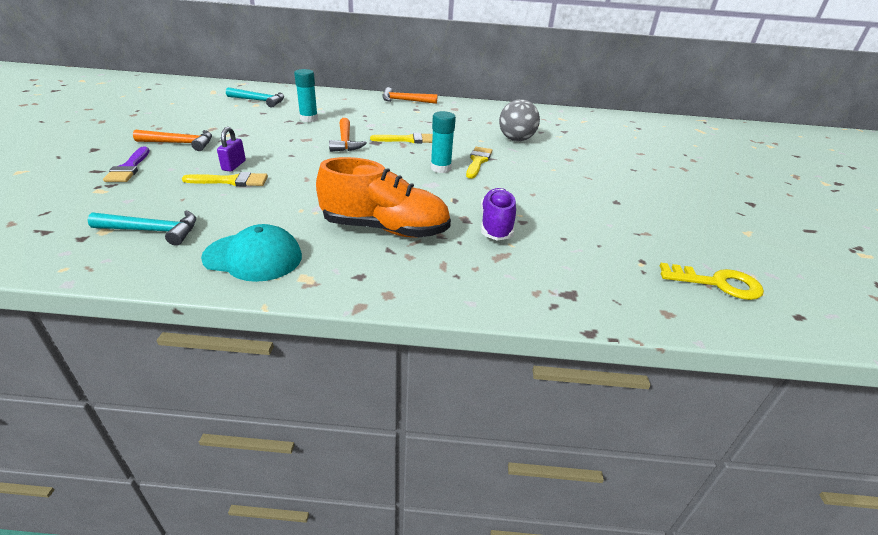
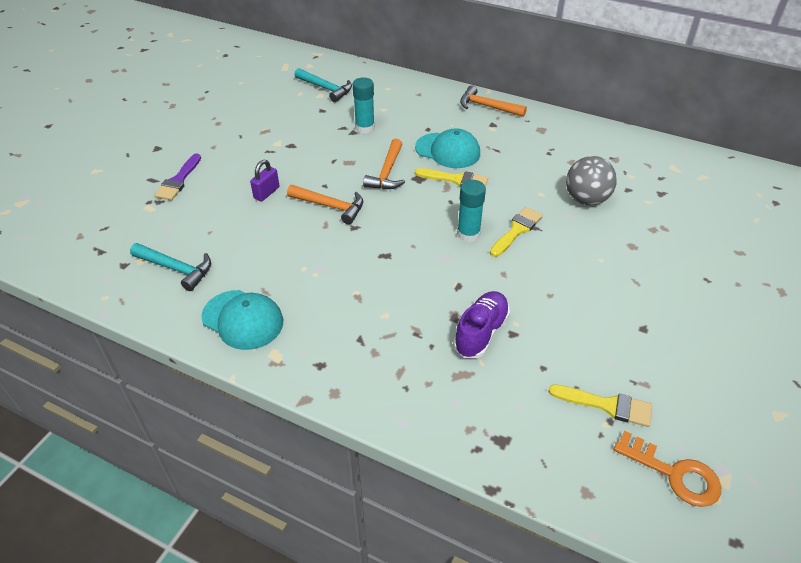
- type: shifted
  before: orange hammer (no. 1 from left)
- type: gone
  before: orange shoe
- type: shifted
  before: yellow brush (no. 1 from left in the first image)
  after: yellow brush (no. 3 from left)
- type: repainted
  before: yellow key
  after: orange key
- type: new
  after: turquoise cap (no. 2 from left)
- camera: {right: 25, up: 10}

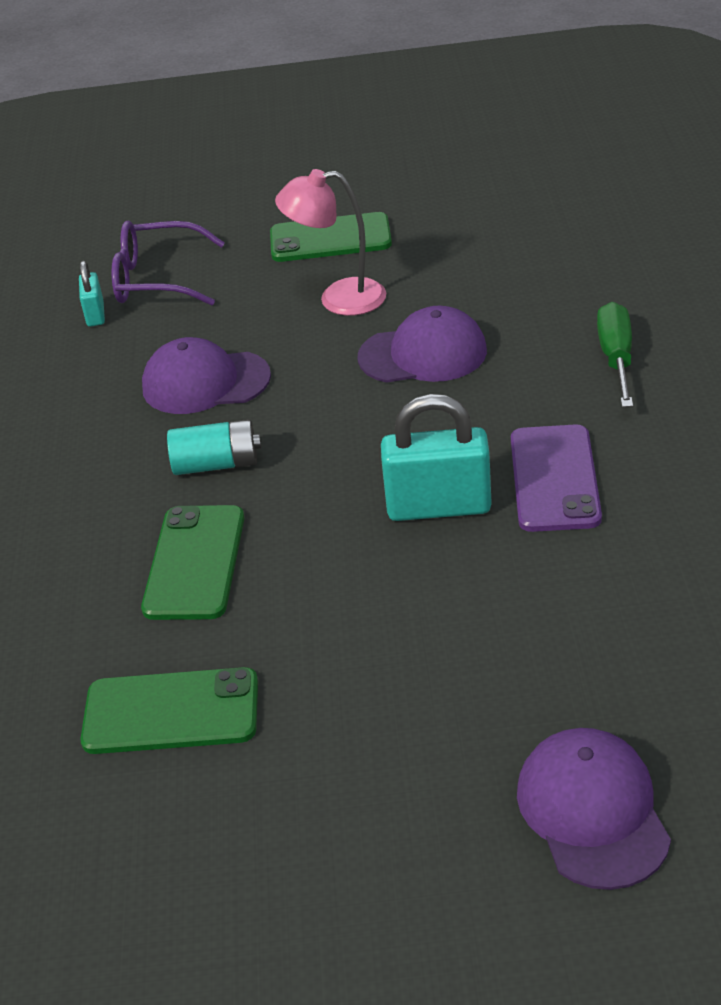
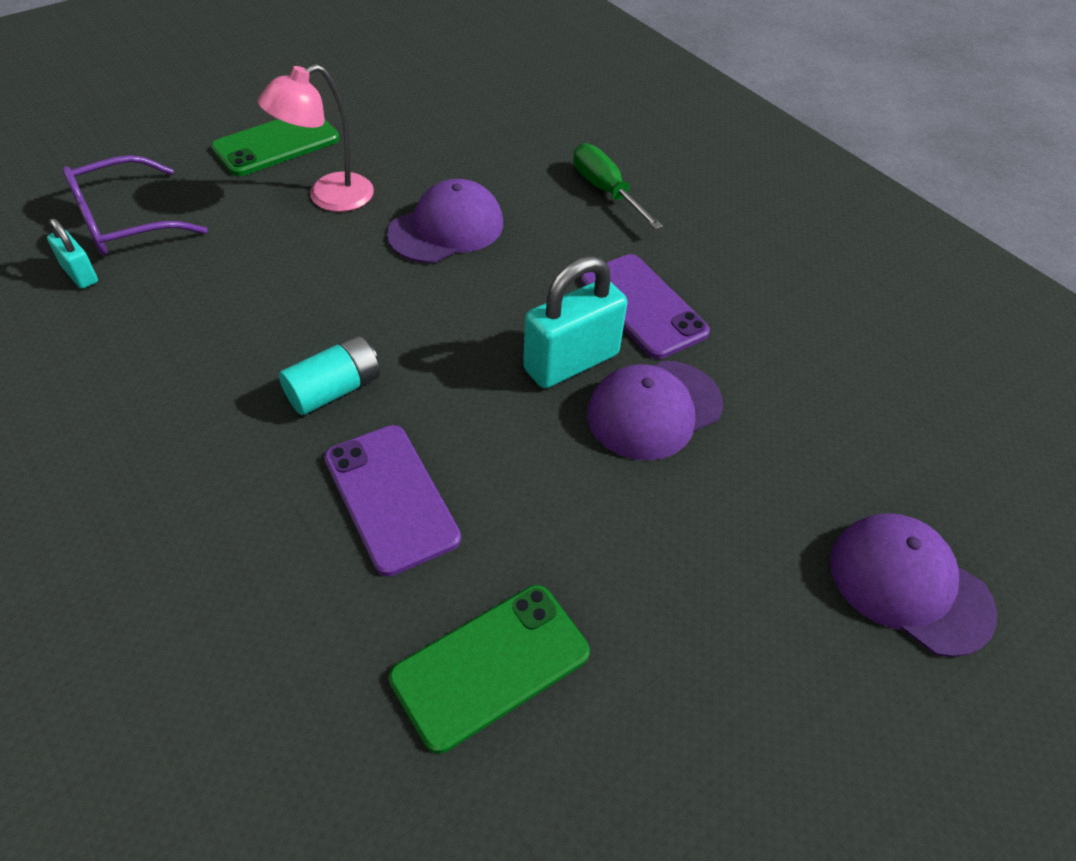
- type: shifted
  before: purple cap (no. 1 from left in the first image)
  after: purple cap (no. 2 from left)
- type: repainted
  before: green phone (no. 2 from left)
  after: purple phone (no. 1 from left)
- camera: {right: -40, up: 10}

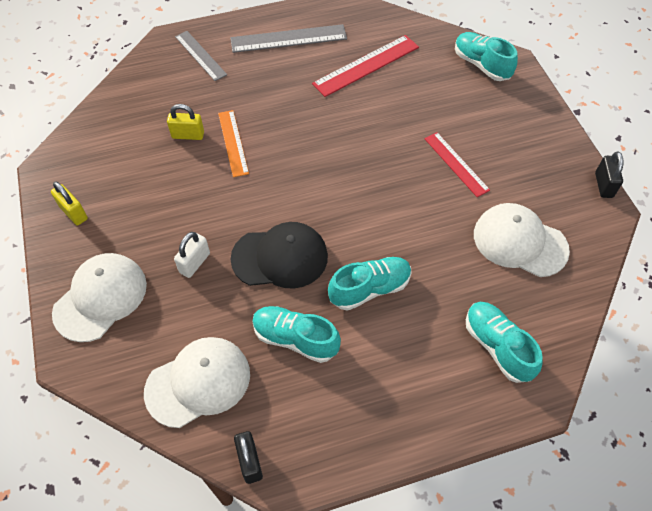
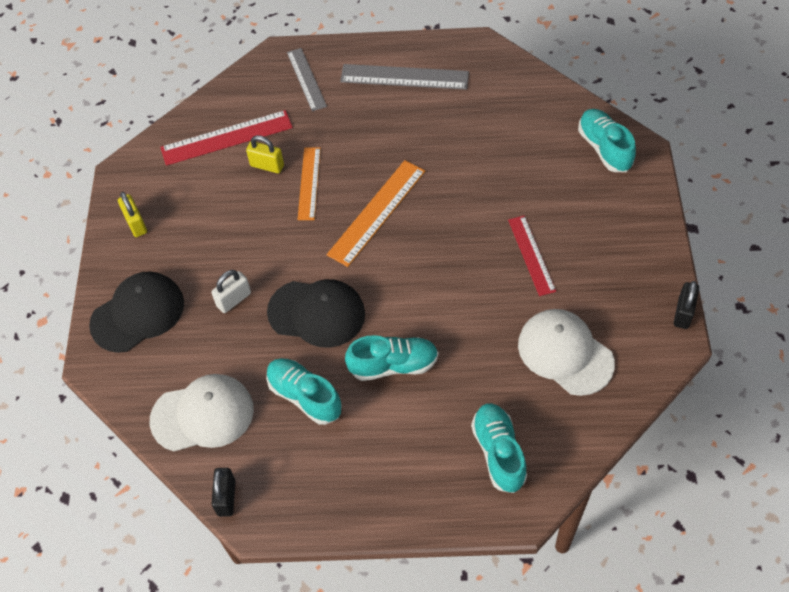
- type: shifted
  before: red ruler (no. 1 from left)
- type: repainted
  before: white cap (no. 1 from left)
  after: black cap (no. 1 from left)
- type: new
  after: orange ruler (no. 2 from left)
- camera: {right: 20, up: 0}

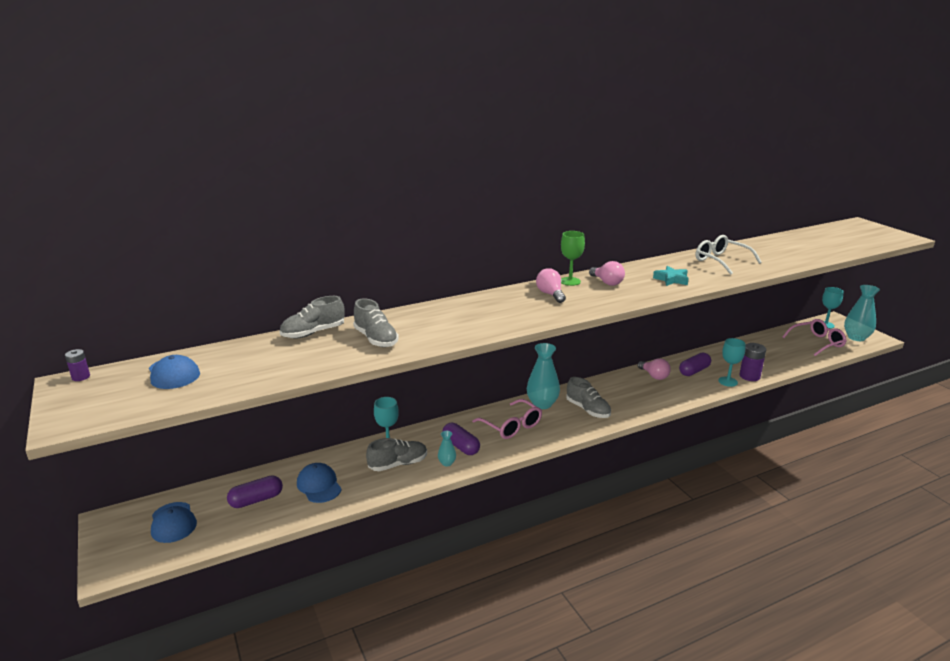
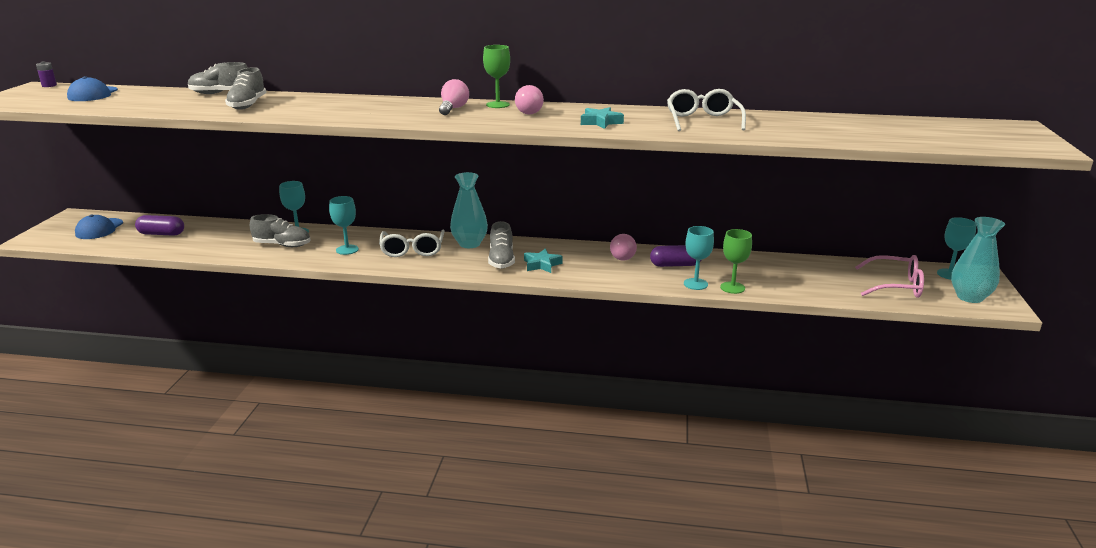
- type: swapped
  before: purple battery (no. 2 from left)
  after: green goblet (no. 2 from left)
- type: repainted
  before: pink glasses (no. 1 from left)
  after: white glasses (no. 1 from left)
- type: swapped
  before: purple capsule (no. 2 from left)
  after: turquoise goblet (no. 2 from left)
- type: gone
  before: turquoise vase (no. 1 from left)
- type: gone
  before: blue cap (no. 3 from left)
- type: new
  after: turquoise star (no. 1 from left)
- camera: {right: 35, up: 0}

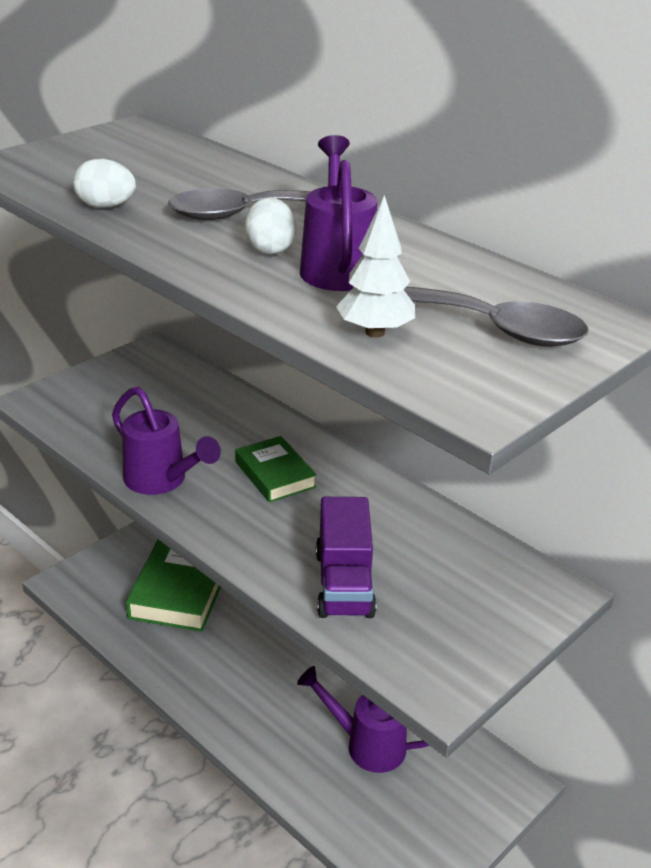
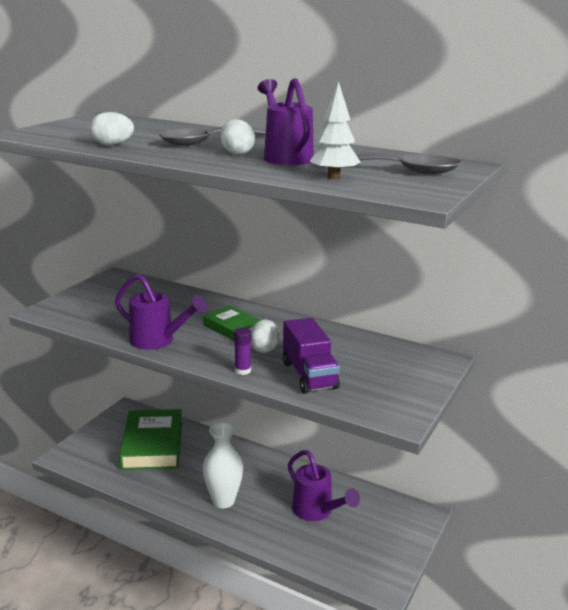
- type: rotated
  before: purple watering can (no. 3 from left)
  turn: -135
- type: new
  after: white egg (no. 3 from left)
- type: new
  after: purple glue stick
- type: new
  after: white vase
- camera: {right: -15, up: -10}

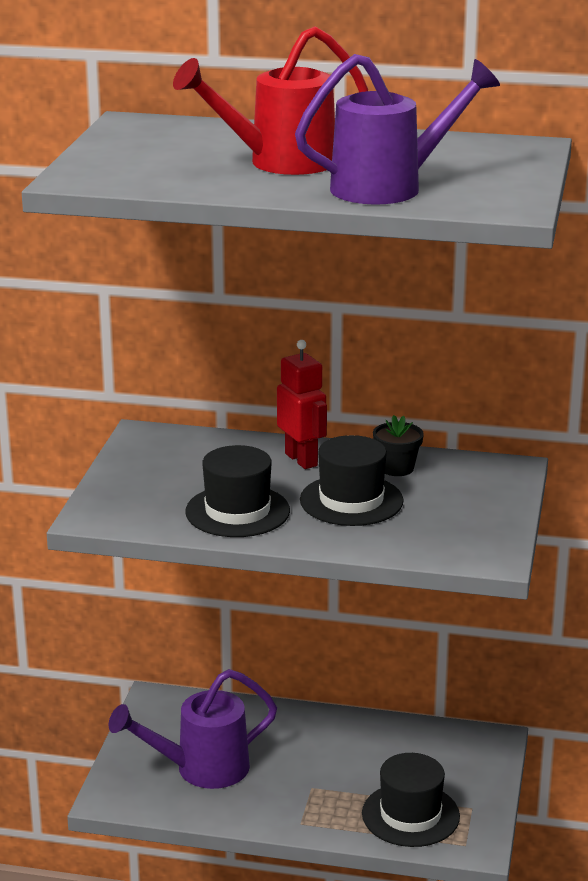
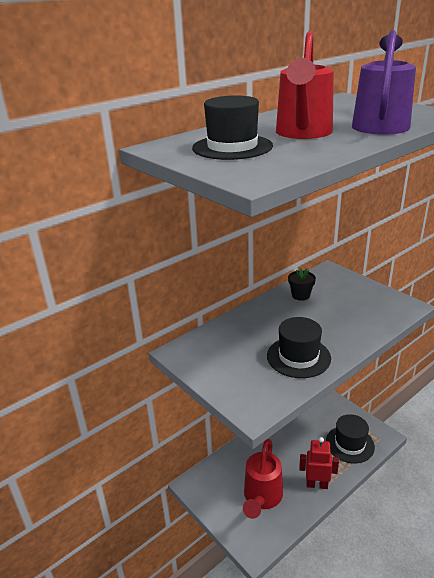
- type: shifted
  before: red robot
- type: shifted
  before: black hat (no. 2 from left in the first image)
  after: black hat (no. 1 from left)
- type: repainted
  before: purple watering can (no. 1 from left)
  after: red watering can (no. 1 from left)
- camera: {right: -50, up: 5}

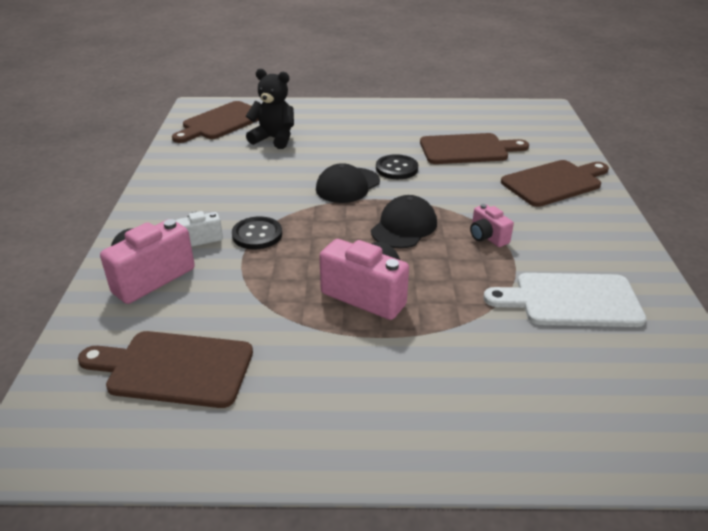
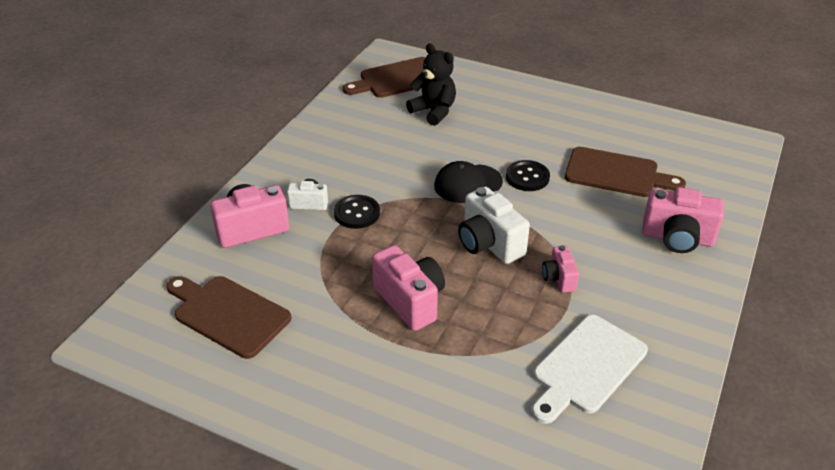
- type: swapped
  before: brown cutting board (no. 4 from left)
  after: pink camera (no. 4 from left)
- type: swapped
  before: black cap (no. 2 from left)
  after: white camera (no. 2 from left)
- type: rotated
  before: white cutting board
  turn: -75
- camera: {right: 25, up: 5}

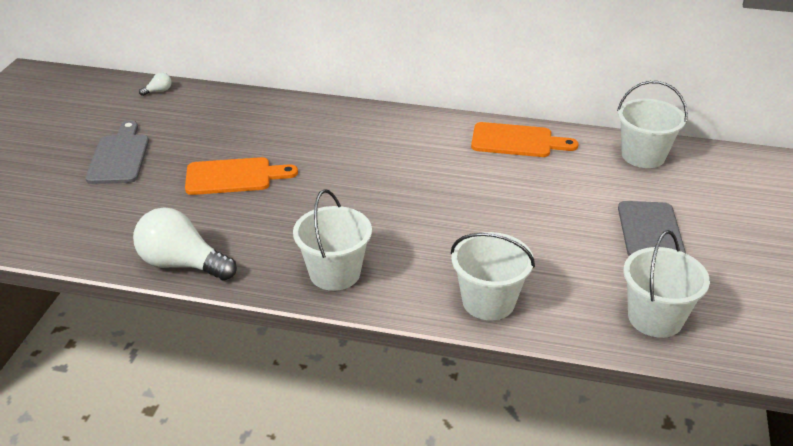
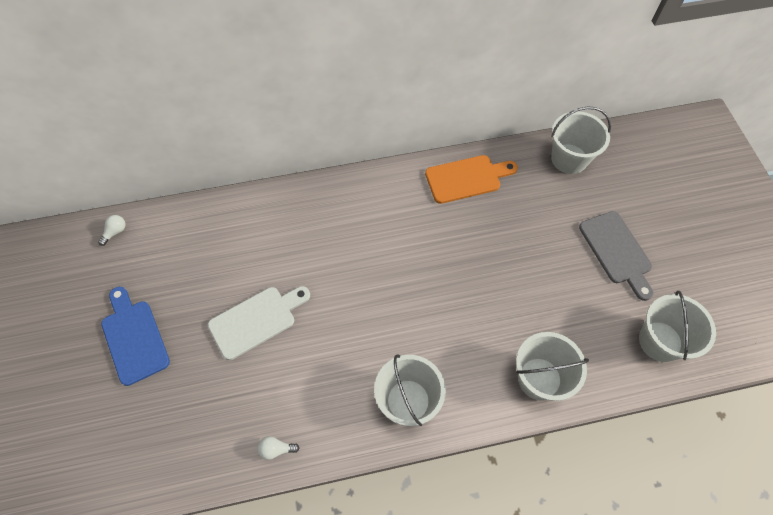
- type: repainted
  before: grey cutting board (no. 1 from left)
  after: blue cutting board
- type: repainted
  before: orange cutting board (no. 1 from left)
  after: white cutting board
- type: scaled
  before: white light bulb (no. 2 from left)
  scale: 0.41
- camera: {right: -25, up: 25}

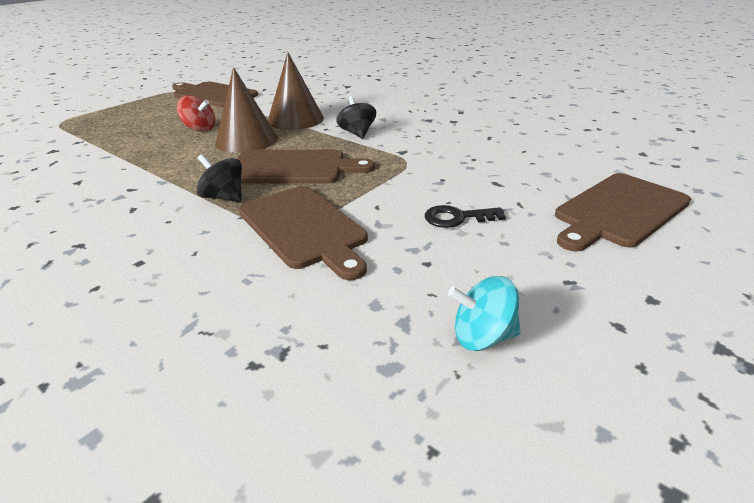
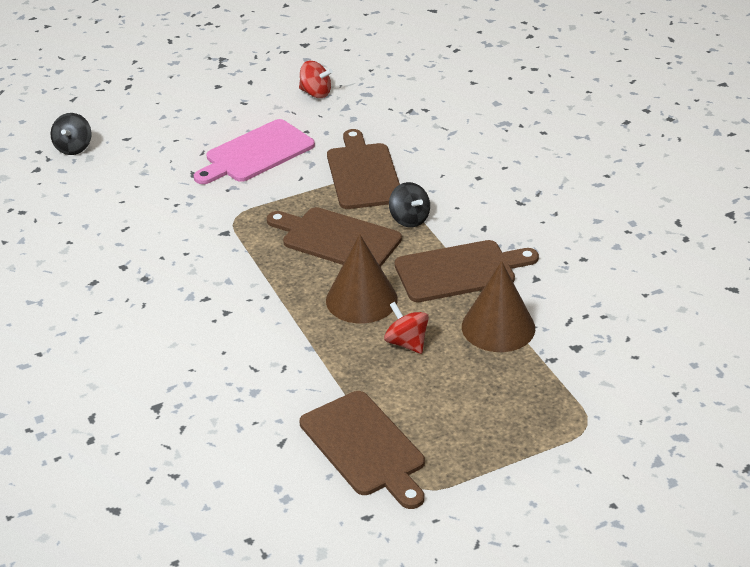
- type: shifted
  before: brown cone (no. 2 from left)
- type: shifted
  before: black spinning top (no. 2 from left in the first image)
  after: black spinning top (no. 1 from left)
- type: shifted
  before: brown cutting board (no. 4 from left)
- type: swapped
  before: black key
  after: pink cutting board
- type: repainted
  before: turquoise spinning top
  after: red spinning top (no. 1 from left)
- camera: {right: -155, up: 5}

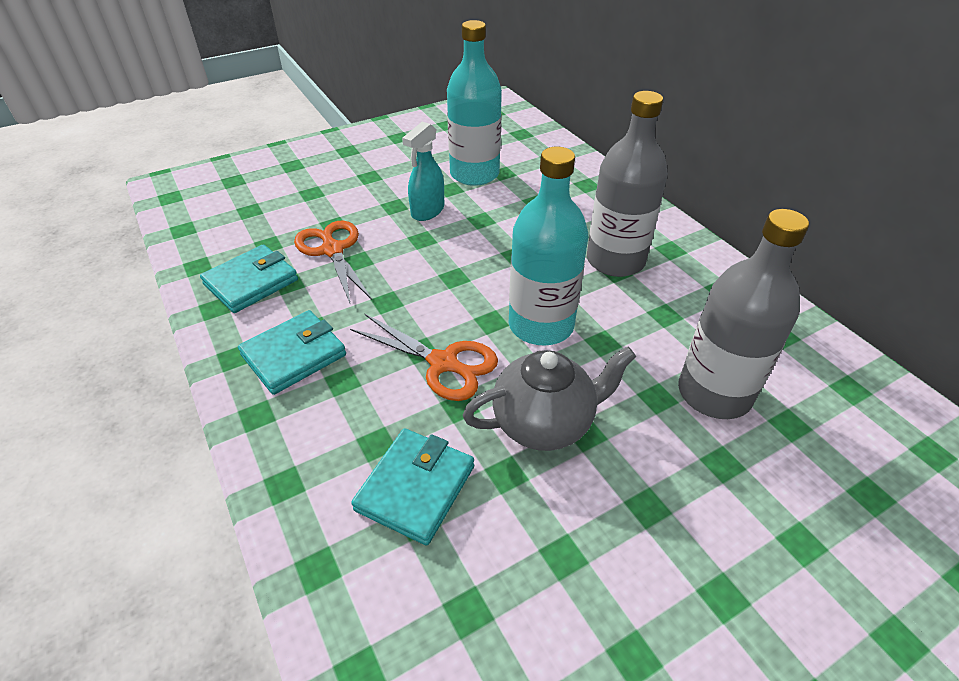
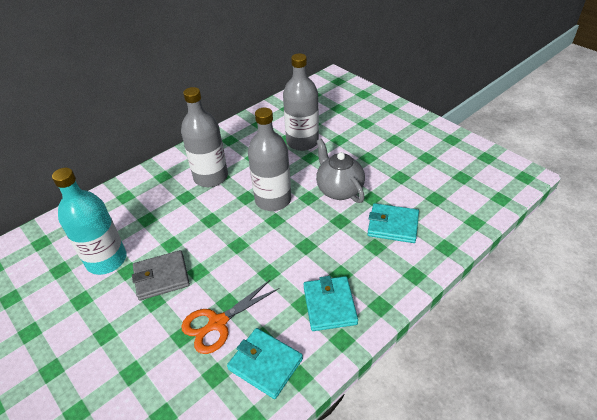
- type: swapped
  before: turquoise spray bottle
  after: grey wallet
- type: repainted
  before: turquoise bottle (no. 2 from left)
  after: grey bottle (no. 2 from left)
- type: rotated
  before: turquoise wallet (no. 2 from left)
  turn: 45
- type: gone
  before: orange scissors (no. 2 from left)
- camera: {right: -100, up: 0}

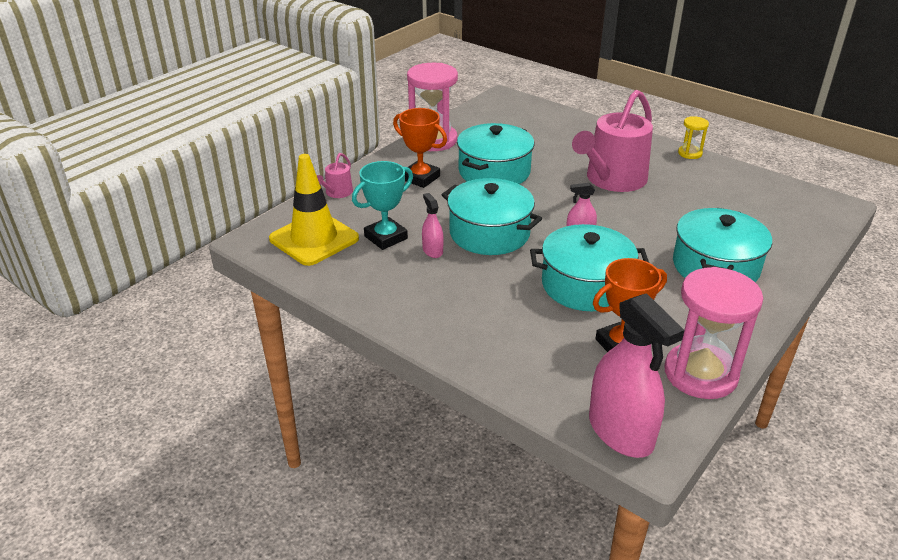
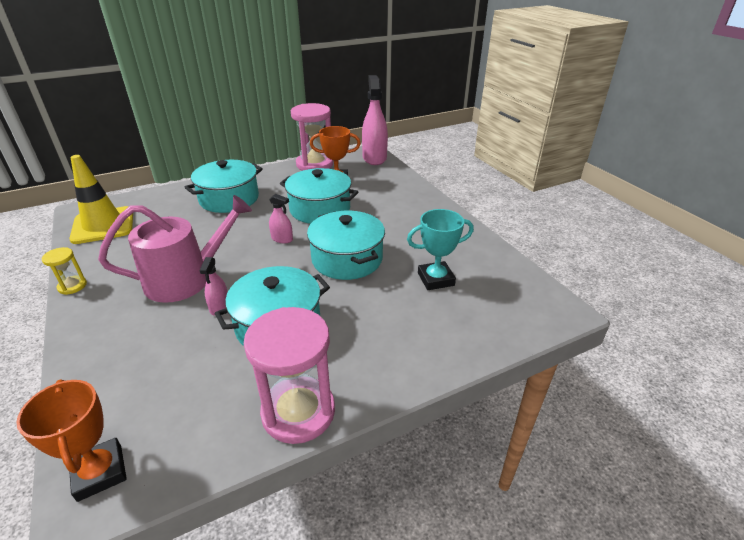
- type: shifted
  before: orange trophy (no. 1 from left)
- type: gone
  before: pink watering can (no. 1 from left)
- type: shifted
  before: yellow traffic cone
- type: shifted
  before: pink spray bottle (no. 1 from left)
- camera: {right: -155, up: 0}

